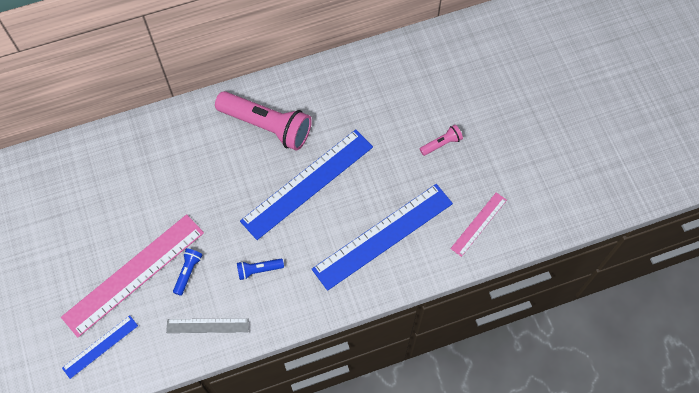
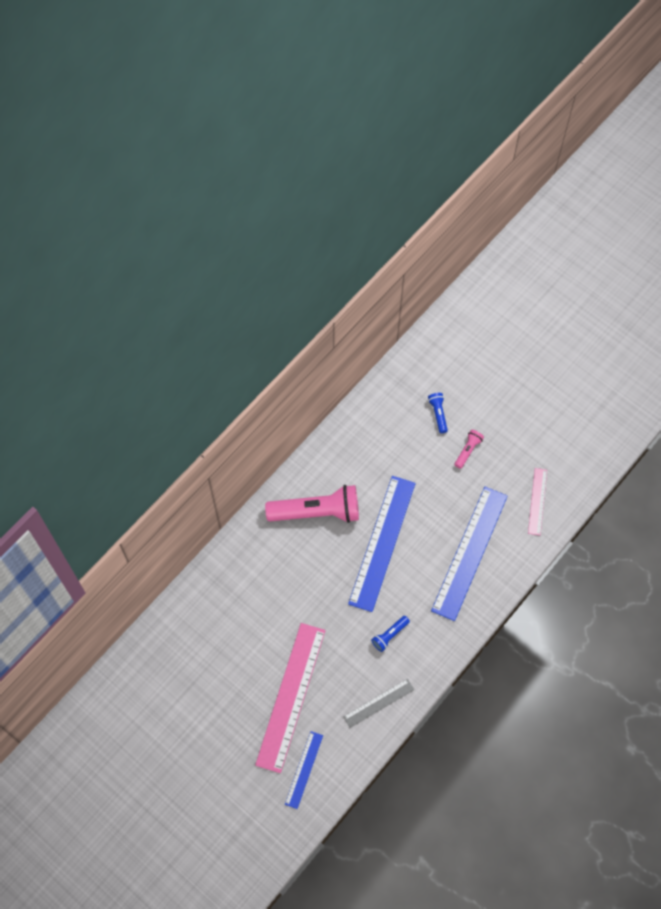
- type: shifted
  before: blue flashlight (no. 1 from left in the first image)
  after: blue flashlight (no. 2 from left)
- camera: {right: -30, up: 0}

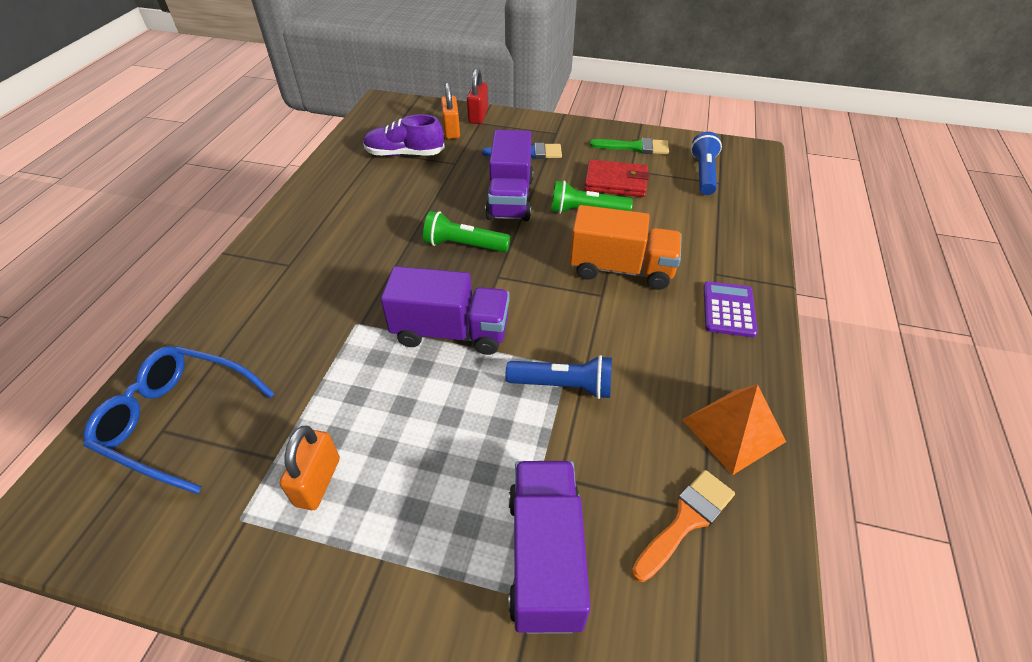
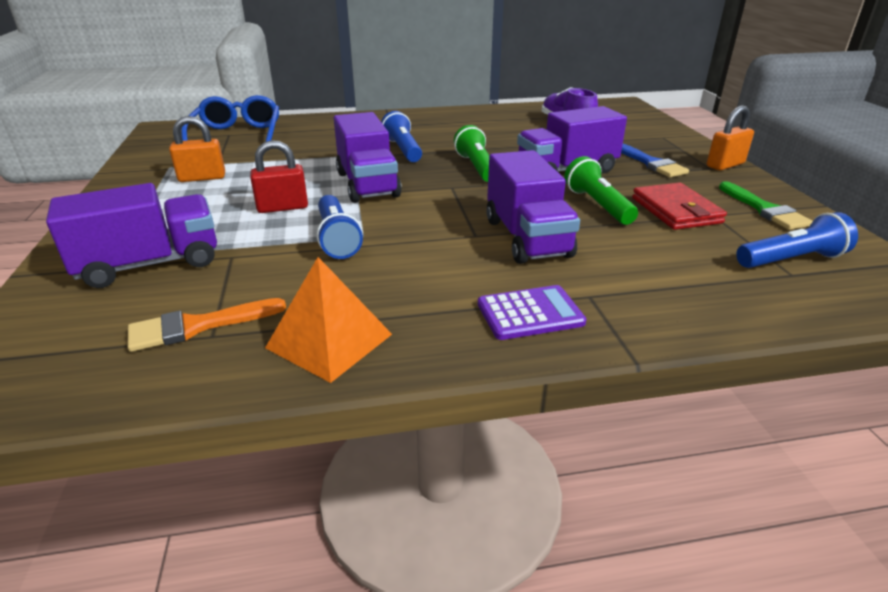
- type: shifted
  before: red padlock
- type: shifted
  before: orange padlock (no. 2 from left)
- type: repainted
  before: orange truck
  after: purple truck (no. 3 from left)
- type: rotated
  before: orange brush
  turn: 135
- type: new
  after: blue flashlight (no. 2 from left)
- camera: {right: 65, up: -15}

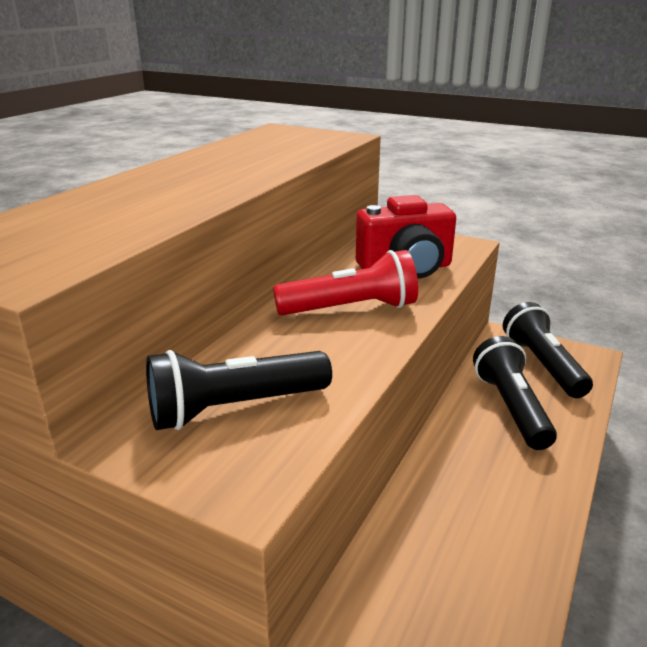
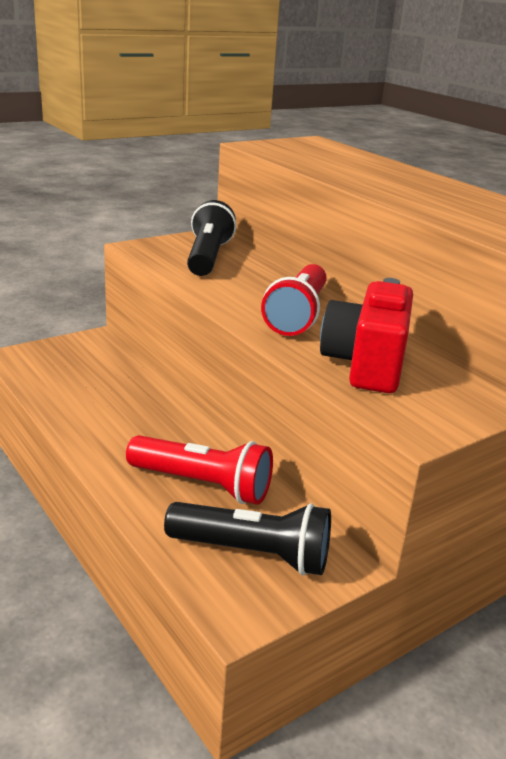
- type: repainted
  before: black flashlight (no. 2 from left)
  after: red flashlight (no. 1 from left)
- camera: {right: 115, up: 0}

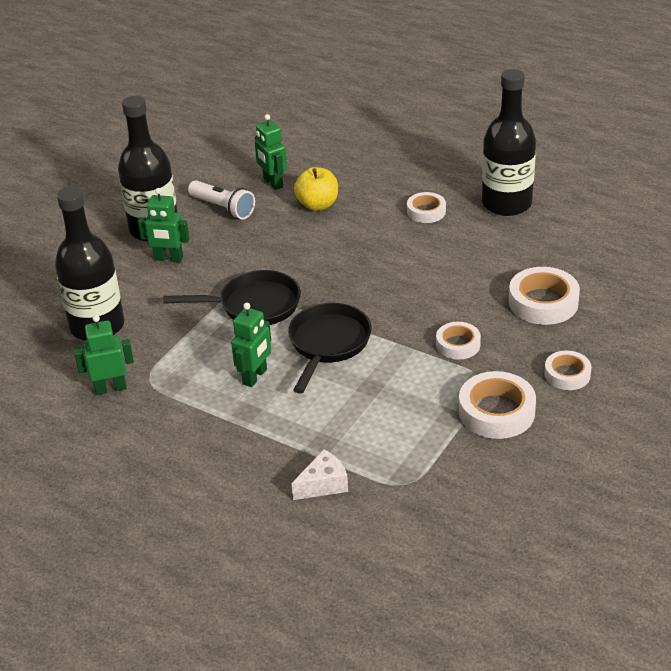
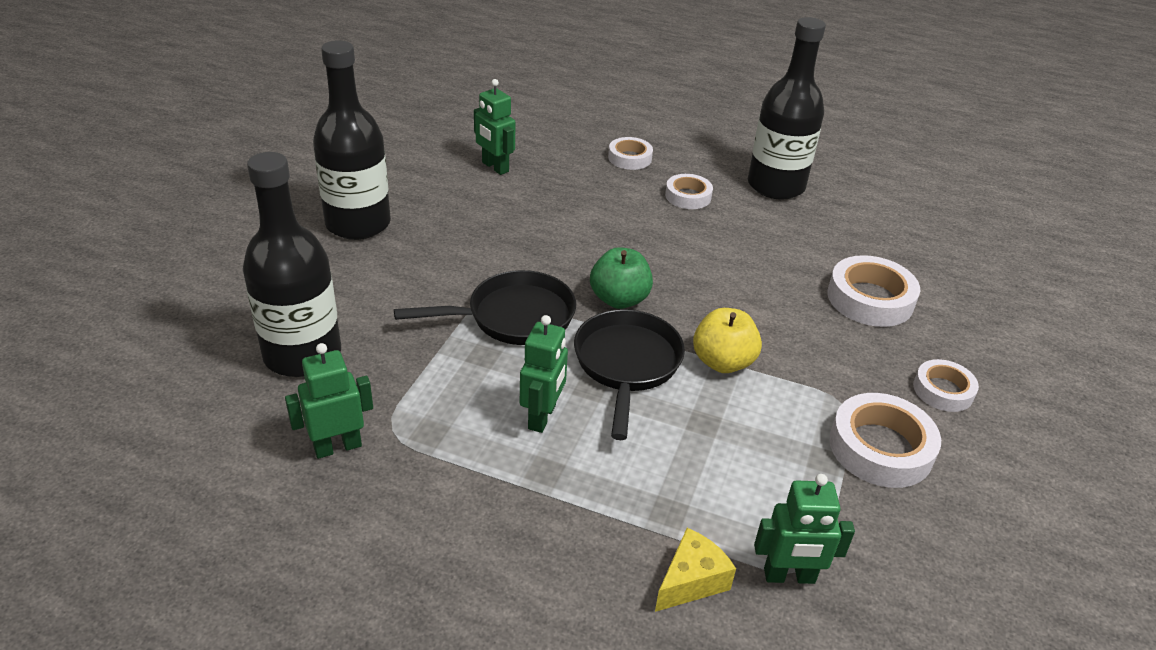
- type: shifted
  before: yellow apple
- type: gone
  before: white flashlight
- type: shifted
  before: green robot (no. 2 from left in the first image)
  after: green robot (no. 4 from left)
- type: shifted
  before: white tape (no. 2 from left in the first image)
  after: white tape (no. 1 from left)
- type: repainted
  before: white cheese
  after: yellow cheese
- type: new
  after: green apple
- camera: {right: -15, up: 0}

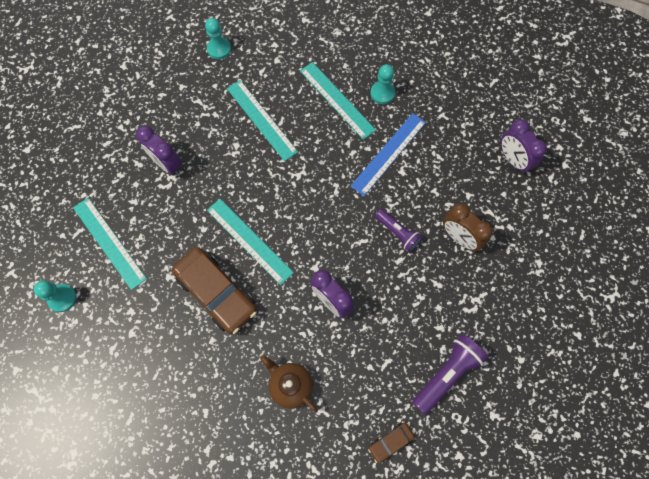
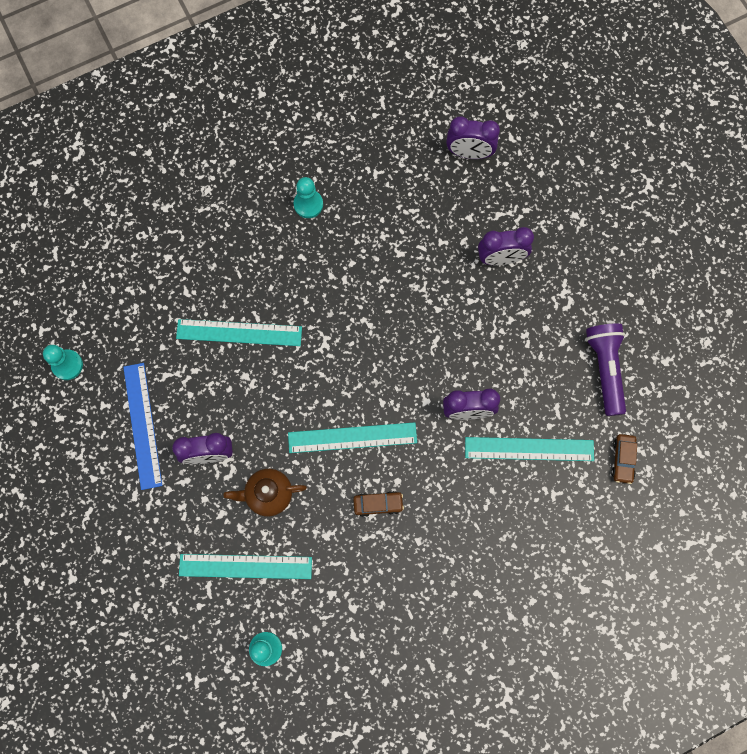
- type: shifted
  before: turquoise pawn (no. 2 from left in the first image)
  after: turquoise pawn (no. 1 from left)
- type: shifted
  before: turquoise ruler (no. 4 from left)
- type: shifted
  before: blue ruler
- type: repainted
  before: brown clock
  after: purple clock (no. 4 from left)
- type: gone
  before: purple flashlight (no. 1 from left)
- type: scaled
  before: brown car (no. 1 from left)
  scale: 0.46
- type: shifted
  before: brown teapot
- camera: {right: -50, up: 5}

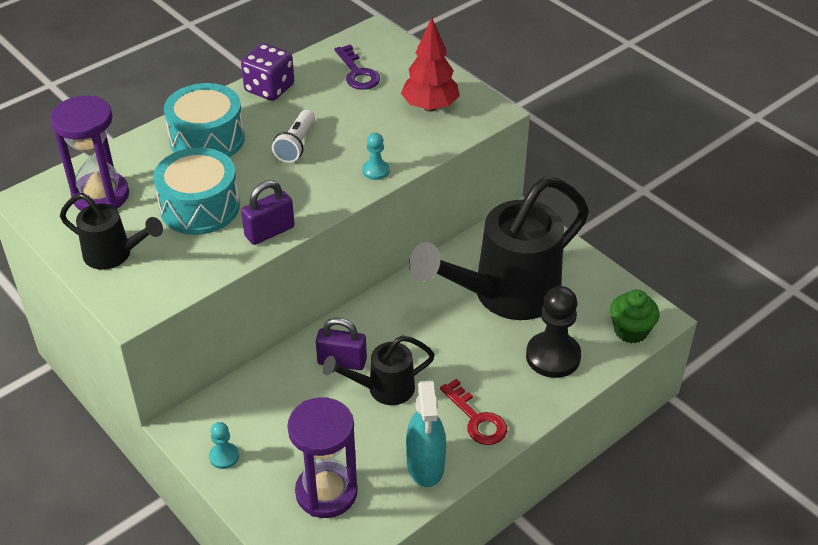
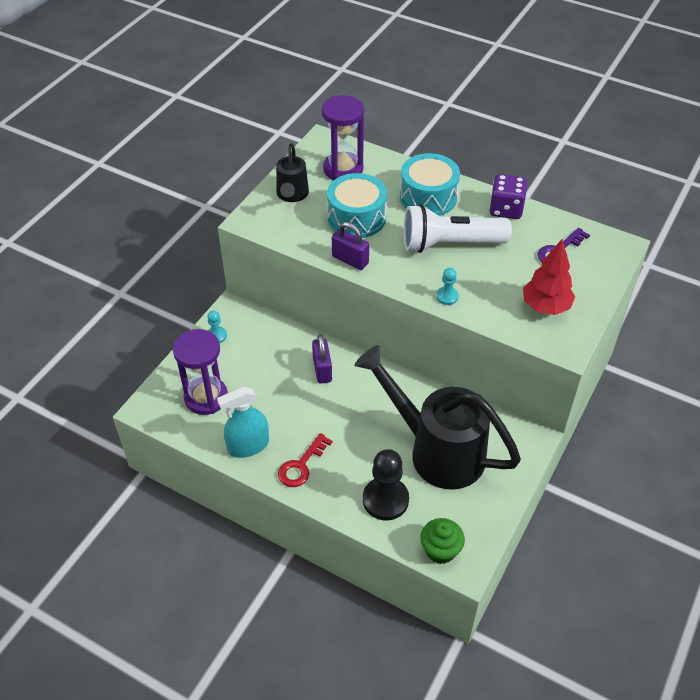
- type: scaled
  before: white flashlight
  scale: 1.9
- type: gone
  before: black watering can (no. 2 from left)
- camera: {right: 70, up: 5}

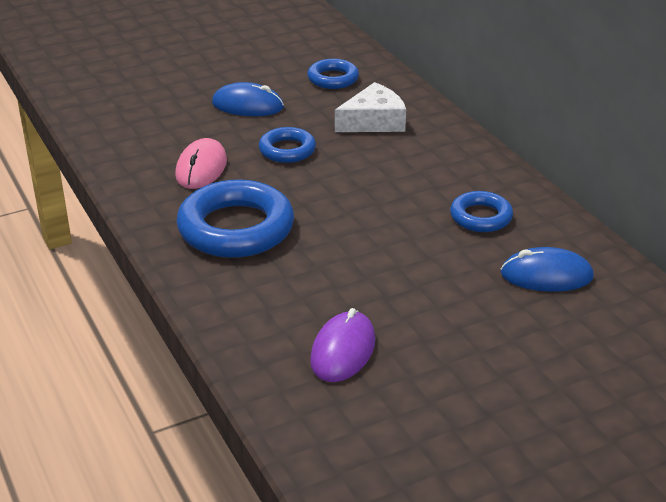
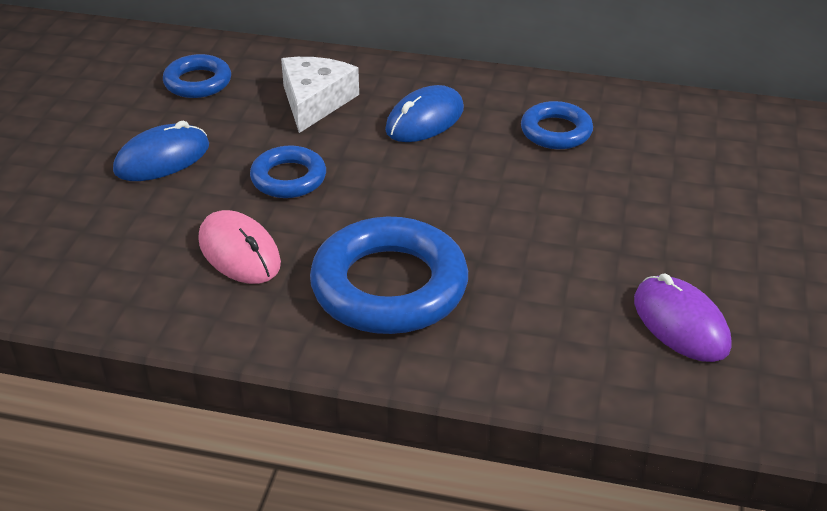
- type: shifted
  before: blue mouse (no. 2 from left)
- camera: {right: -50, up: 5}

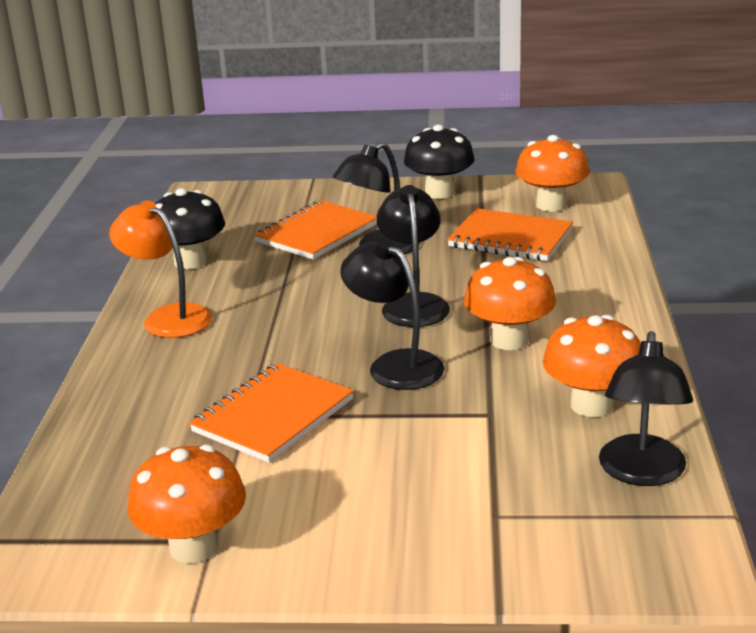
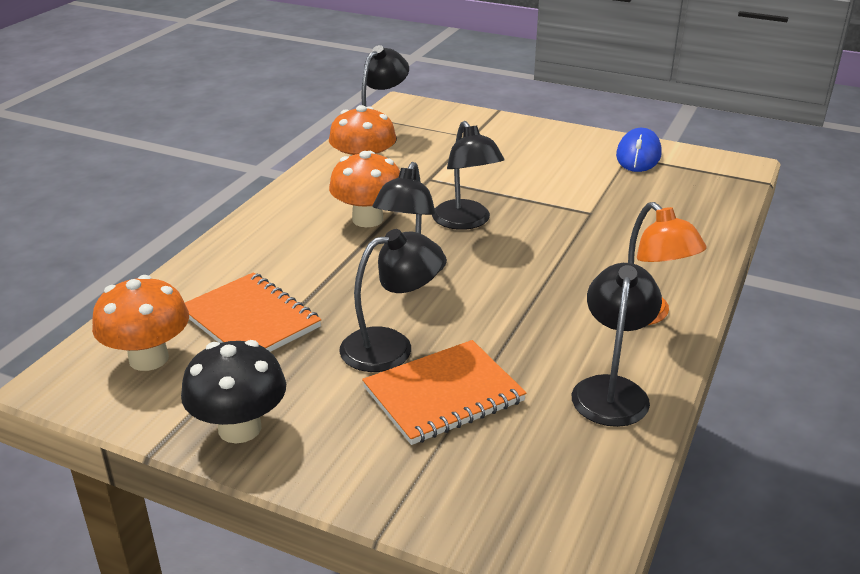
- type: swapped
  before: black mushroom (no. 1 from left)
  after: black lamp (no. 5 from left)
- type: gone
  before: orange notebook (no. 1 from left)
- type: swapped
  before: orange mushroom (no. 1 from left)
  after: blue mouse
- camera: {right: -160, up: 5}

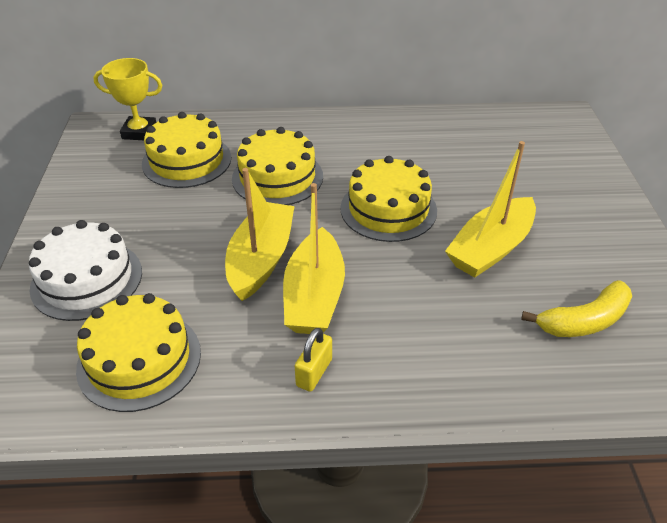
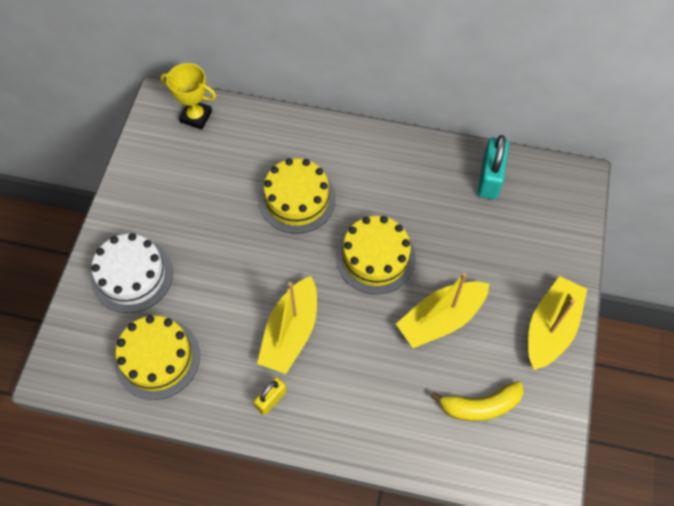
- type: gone
  before: yellow cake (no. 2 from left)
- type: shifted
  before: yellow boat (no. 1 from left in the first image)
  after: yellow boat (no. 3 from left)
- type: new
  after: turquoise padlock
- camera: {right: 15, up: 20}

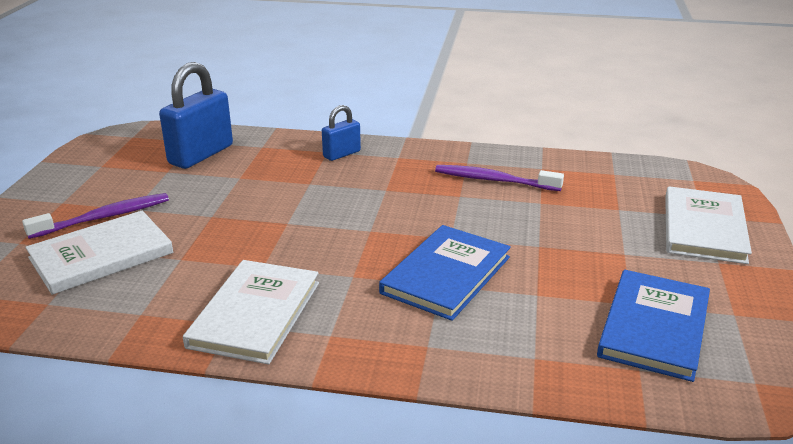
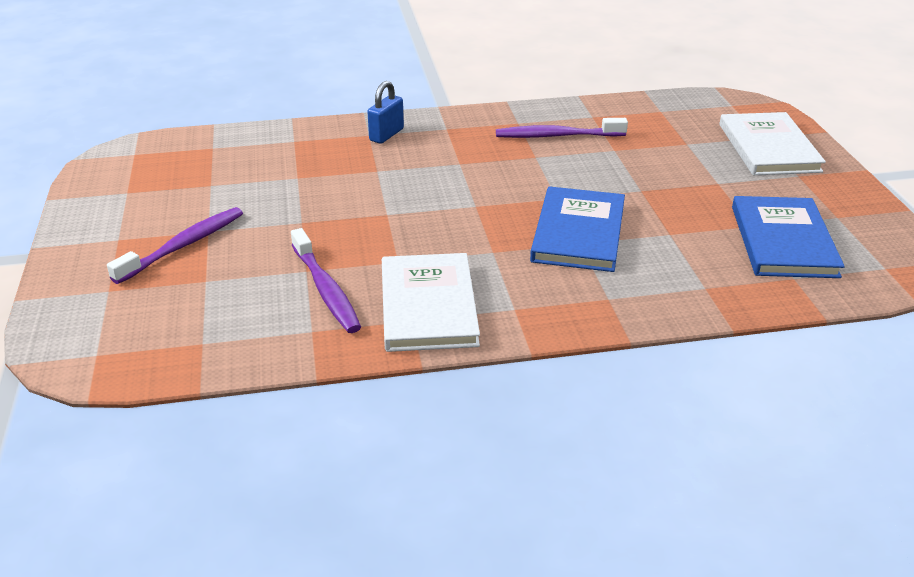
- type: gone
  before: blue padlock (no. 1 from left)
- type: gone
  before: white book (no. 1 from left)
- type: new
  after: purple toothbrush (no. 2 from left)
- camera: {right: -20, up: 5}

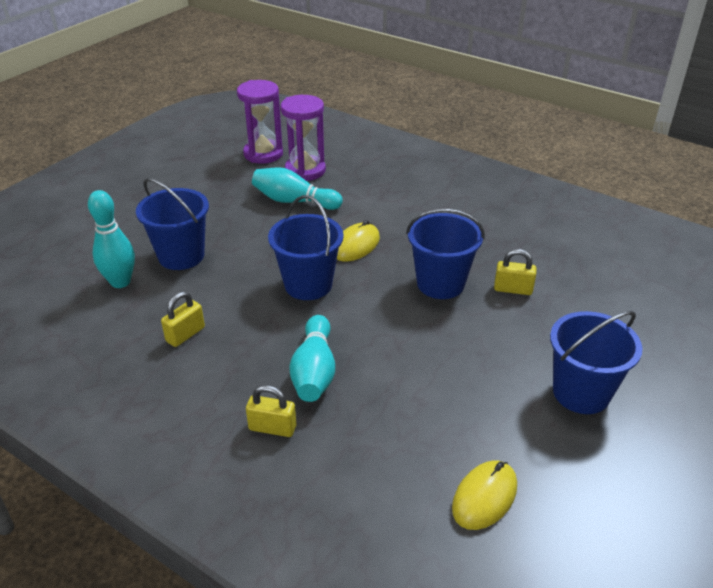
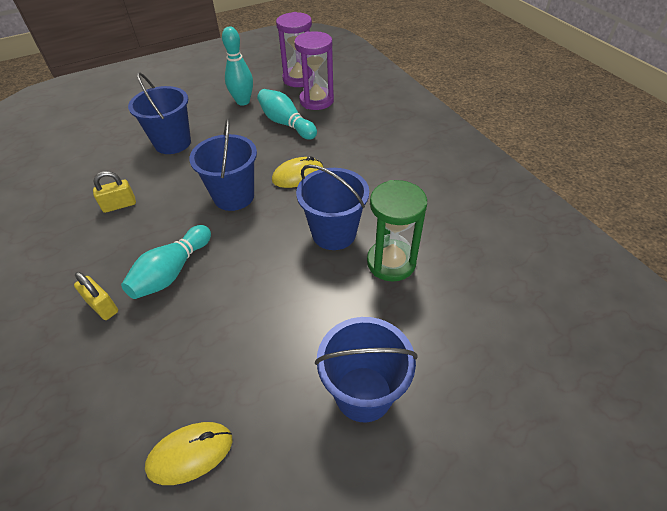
- type: shifted
  before: turquoise bowling pin (no. 1 from left in the first image)
  after: turquoise bowling pin (no. 2 from left)
- type: swapped
  before: yellow padlock (no. 3 from left)
  after: green hourglass
- camera: {right: 30, up: 10}

